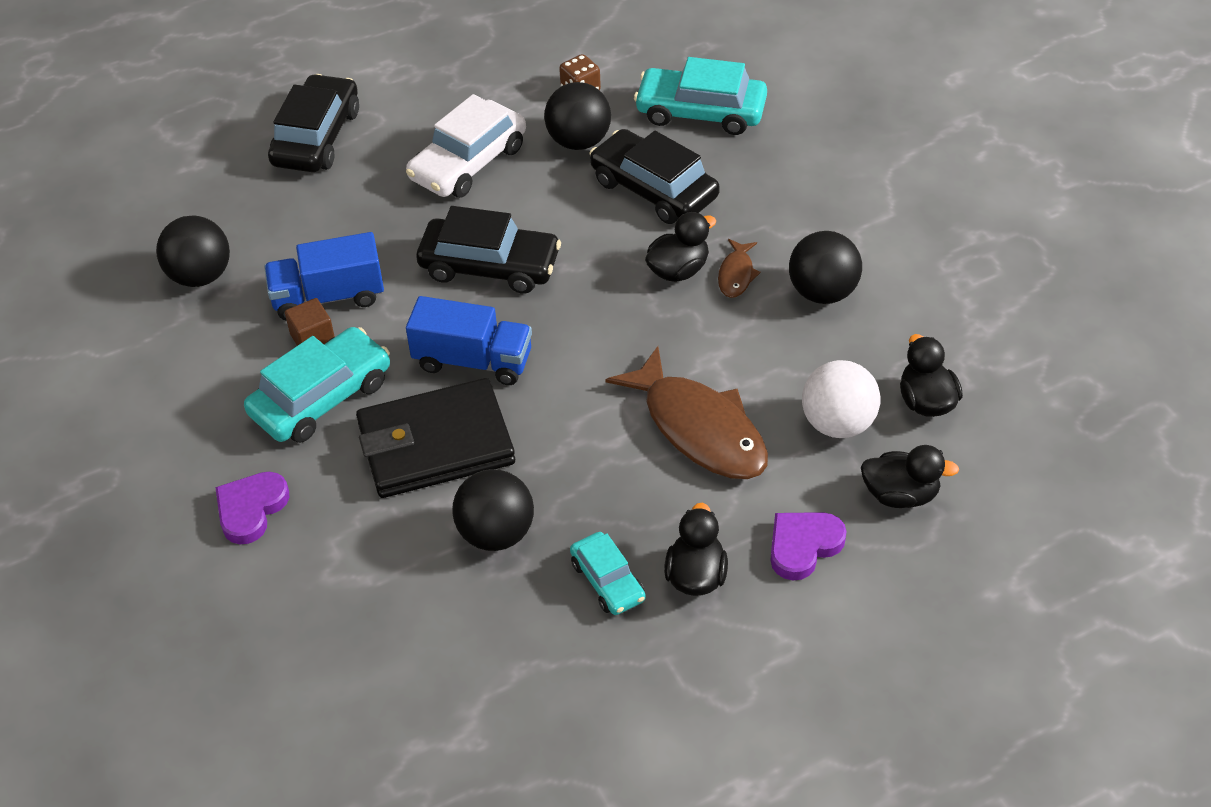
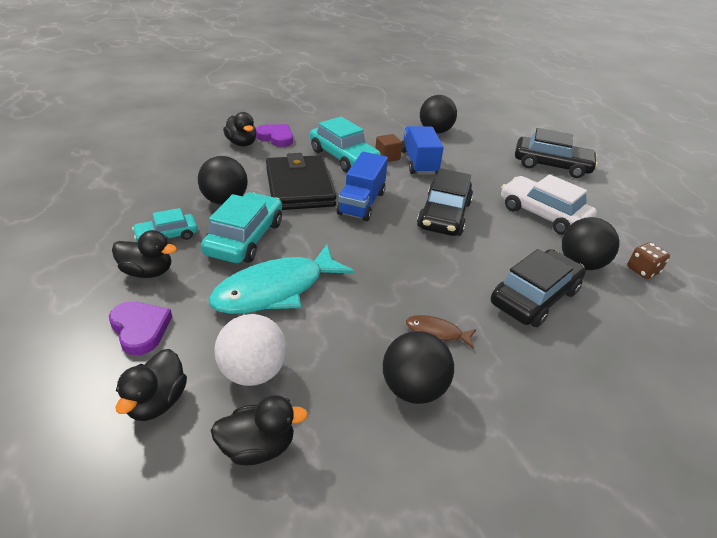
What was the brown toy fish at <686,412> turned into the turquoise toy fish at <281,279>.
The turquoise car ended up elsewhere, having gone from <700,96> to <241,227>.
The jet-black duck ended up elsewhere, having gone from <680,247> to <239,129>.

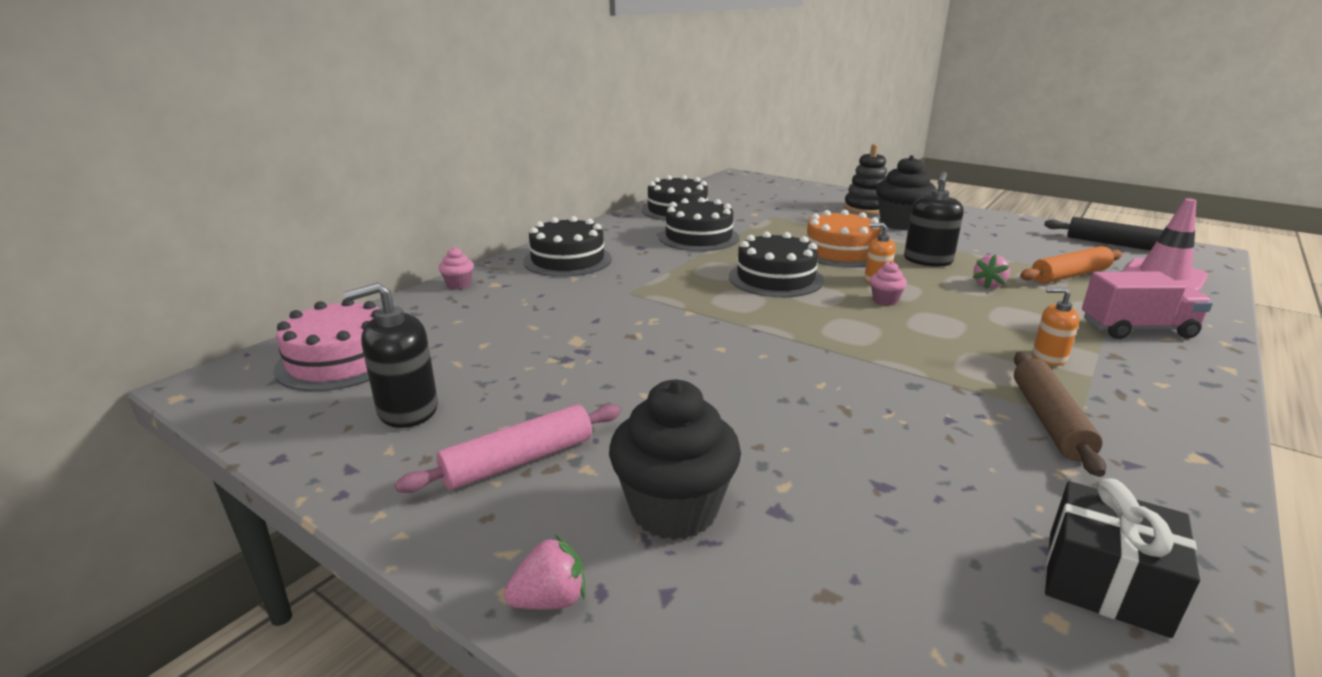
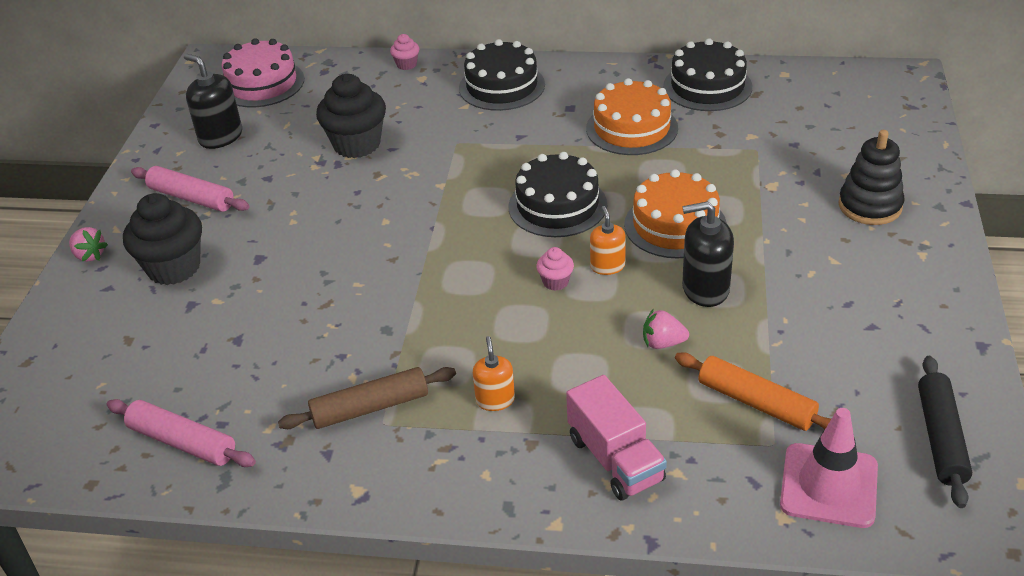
What was the jet-black cake at <699,224> turned into the orange cake at <632,116>.
The jet-black fairy cake ended up elsewhere, having gone from <906,192> to <351,116>.
Where the jet-black present stood at <1122,558>, the rose-pink dough roller came to stand at <181,433>.

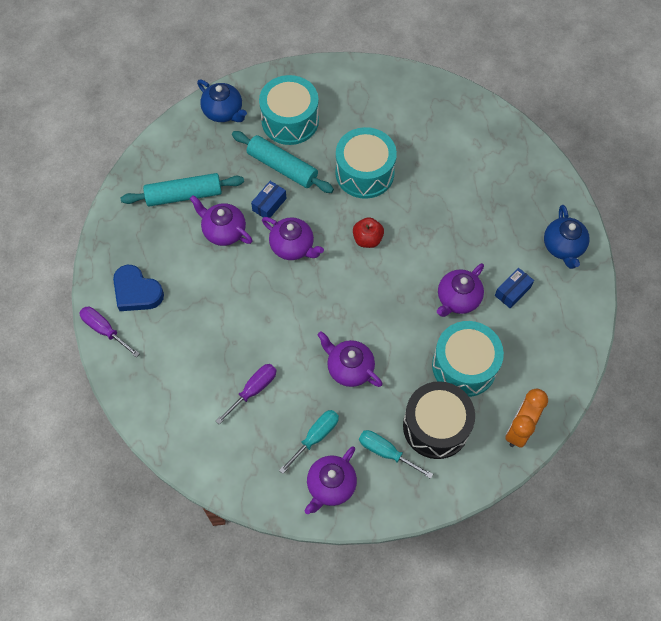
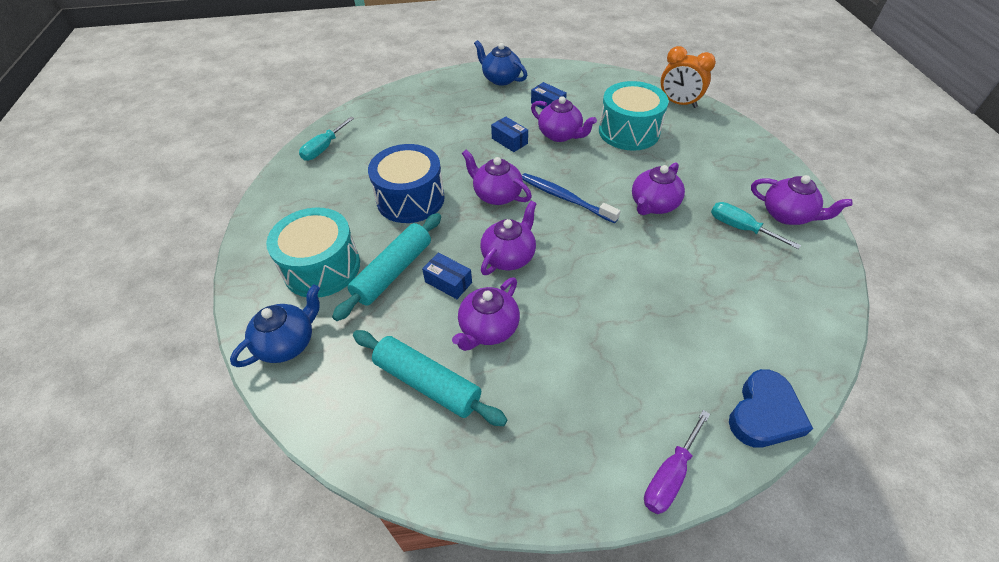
The cobalt heart ended up elsewhere, having gone from <138,288> to <771,408>.
The turquoise dough roller at <182,189> ended up facing another way, 45 degrees counterclockwise from before.
The second view lost the violet screwdriver at <246,394>.
What was the turquoise toy drum at <366,163> turned into the cobalt toy drum at <406,183>.
Where the red toy apple stood at <368,232>, the violet teapot came to stand at <497,177>.
The turquoise screwdriver ended up elsewhere, having gone from <396,454> to <326,139>.
The second view lost the jet-black toy drum at <439,420>.
The cobalt teapot at <567,237> ended up facing another way, 135 degrees counterclockwise from before.
The second view gained the cobalt package at <509,134>.
The second view gained the cobalt tooth brush at <571,198>.

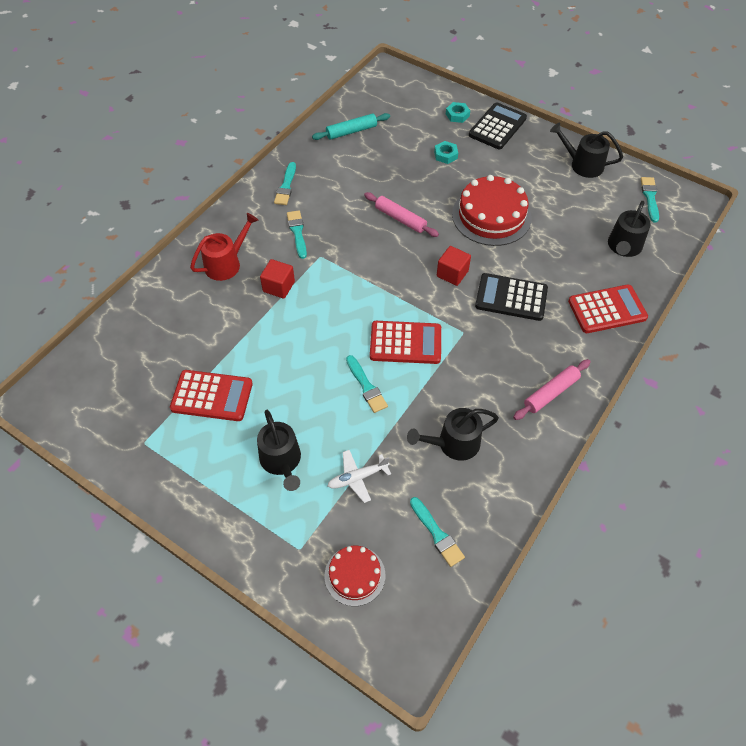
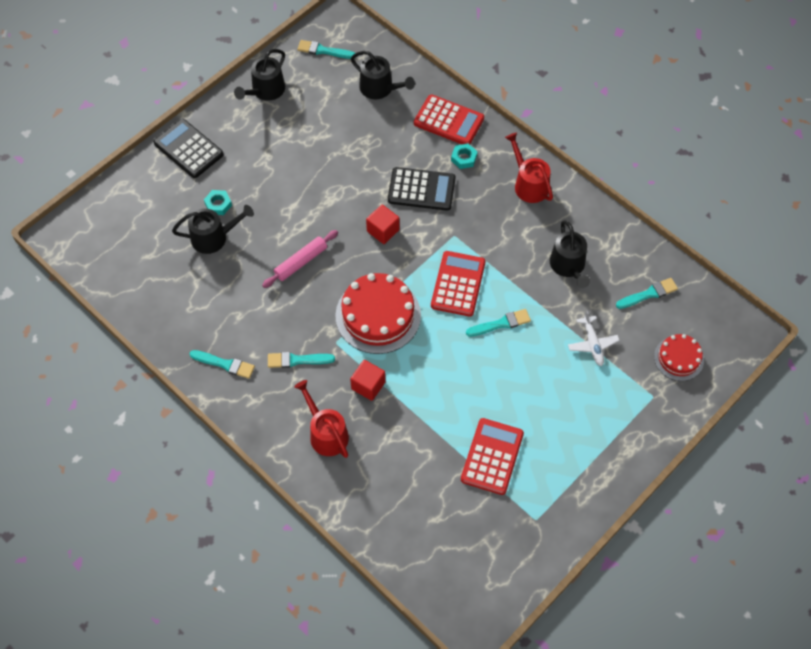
The jet-black sprinkling can ended up elsewhere, having gone from <279,450> to <213,229>.
The second view lost the turquoise dough roller at <351,126>.
The turquoise nut ended up elsewhere, having gone from <458,112> to <464,156>.
The red cake ended up elsewhere, having gone from <492,210> to <378,313>.
The jet-black adding machine at <511,297> ended up facing another way, 105 degrees counterclockwise from before.
Where the rose-pink dough roller stood at <552,389>, the red sprinkling can came to stand at <529,167>.
The red adding machine at <608,308> ended up facing another way, 120 degrees clockwise from before.

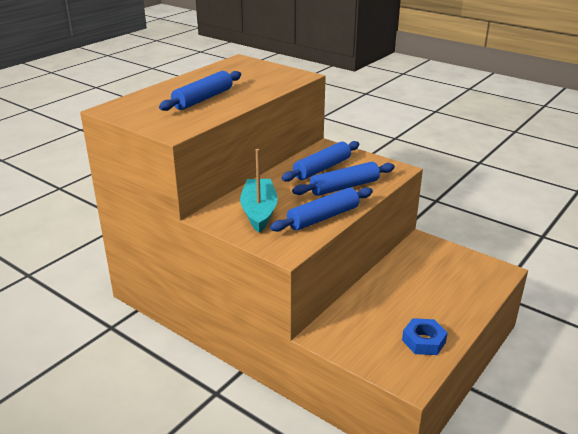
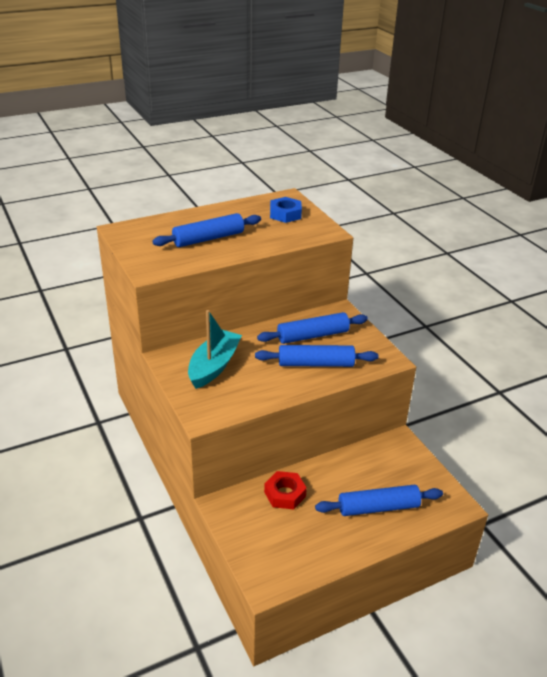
The cobalt dough roller ended up elsewhere, having gone from <321,209> to <379,500>.
The cobalt nut ended up elsewhere, having gone from <425,336> to <286,210>.
The second view gained the red nut at <285,490>.

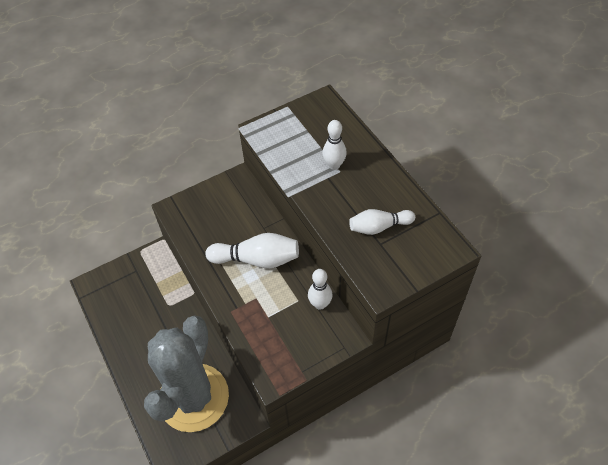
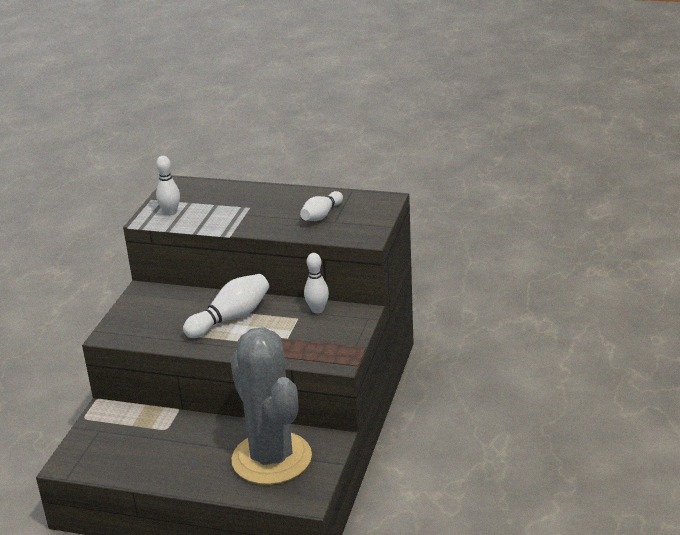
The white tenpin ended up elsewhere, having gone from <335,145> to <168,186>.

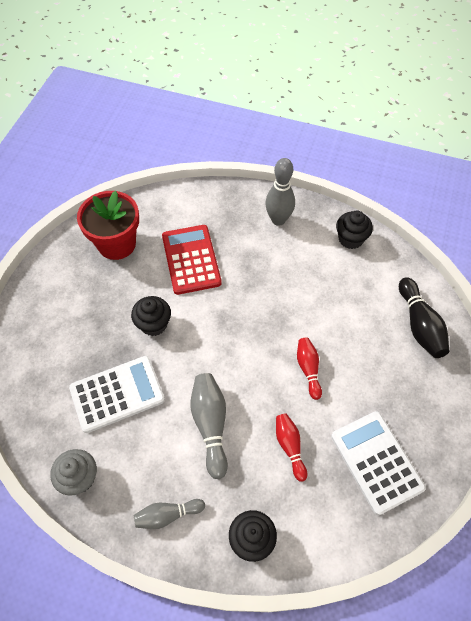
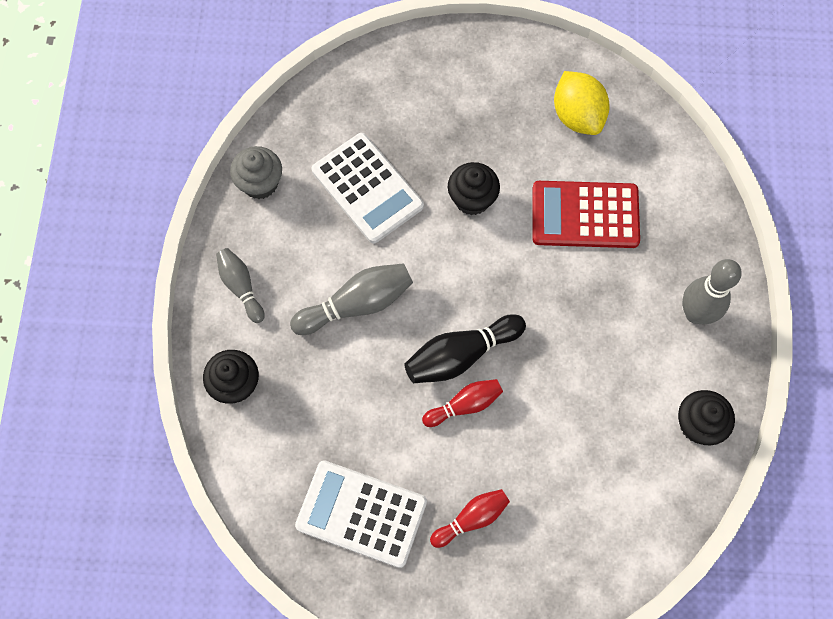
Where the red plant pot stood at <108,225>, the golden lemon came to stand at <582,103>.
The red adding machine at <192,260> ended up facing another way, 150 degrees counterclockwise from before.
The red tenpin ended up elsewhere, having gone from <291,447> to <470,518>.
The white adding machine at <378,463> ended up facing another way, 120 degrees counterclockwise from before.
The jet-black tenpin ended up elsewhere, having gone from <424,317> to <465,348>.

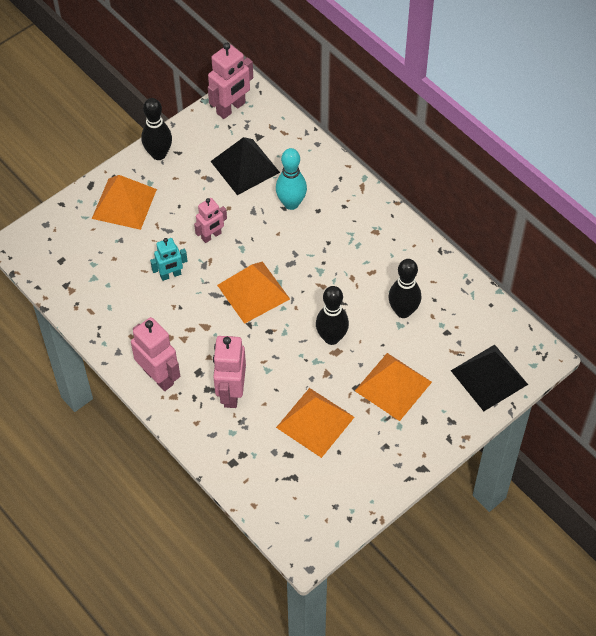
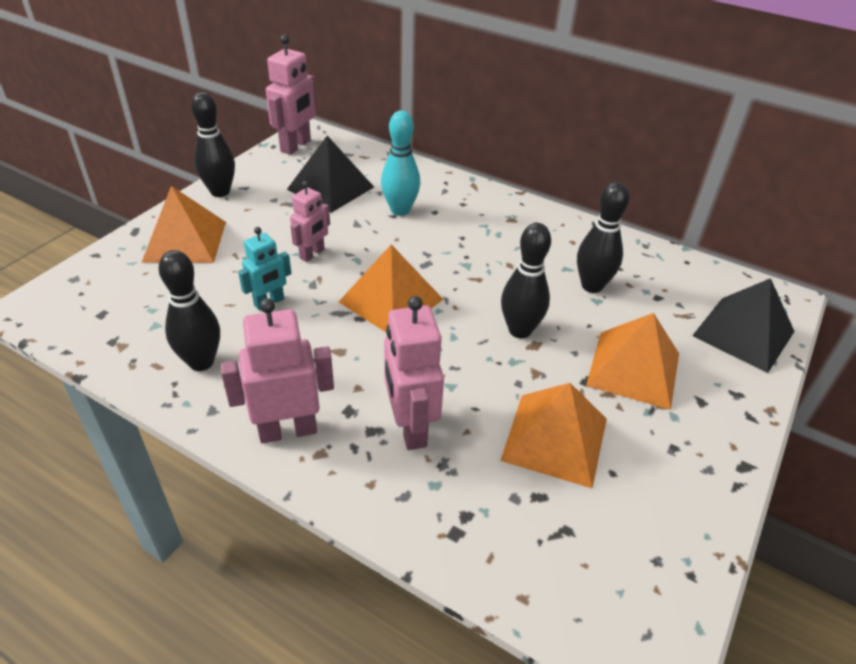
The rose-pink robot figure at <155,354> ended up facing another way, 45 degrees counterclockwise from before.
The second view gained the jet-black tenpin at <189,310>.

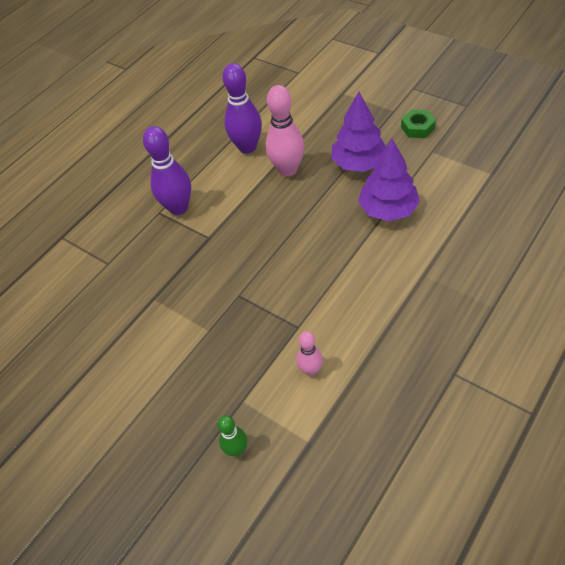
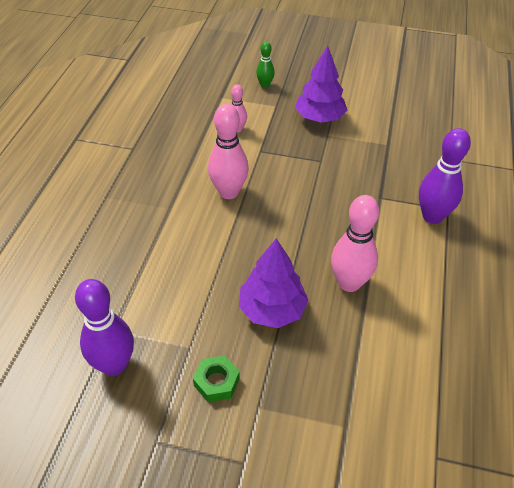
The violet tenpin ended up elsewhere, having gone from <242,108> to <104,327>.
The violet tree ended up elsewhere, having gone from <389,180> to <321,84>.
The second view gained the rose-pink tenpin at <228,151>.

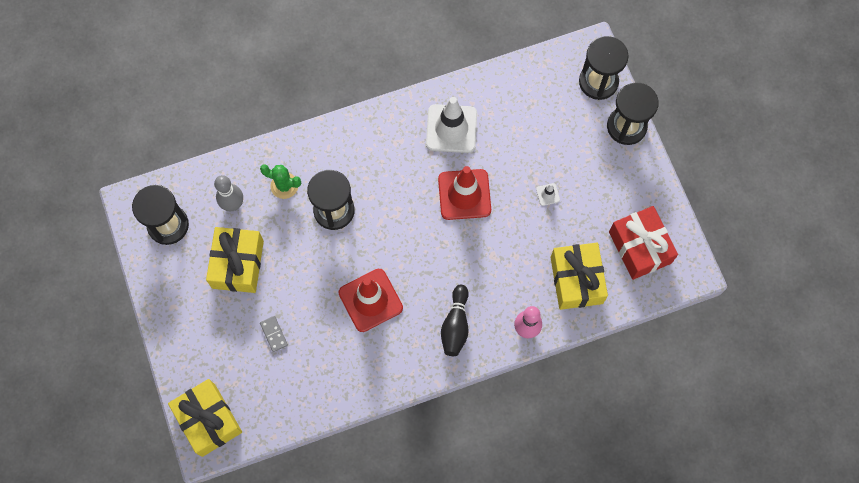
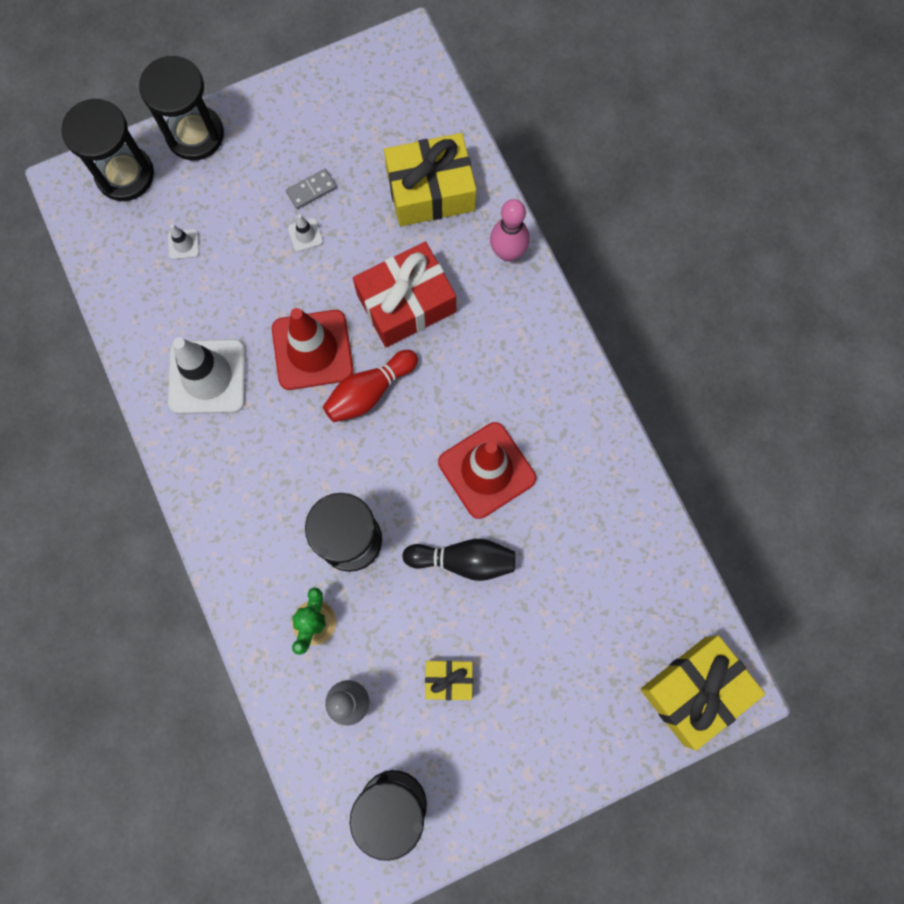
The size of the golden present at <235,260> changed by a factor of 0.53.
The ash-grey domino ended up elsewhere, having gone from <274,334> to <311,189>.
The jet-black tenpin ended up elsewhere, having gone from <455,320> to <458,560>.
The red present ended up elsewhere, having gone from <643,243> to <404,294>.
The second view gained the white traffic cone at <183,241>.
The second view gained the red tenpin at <370,386>.

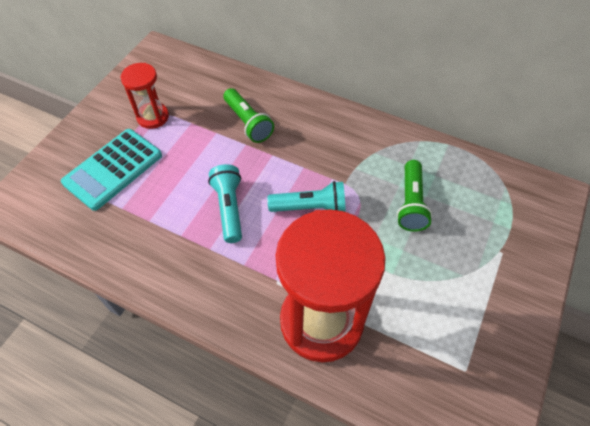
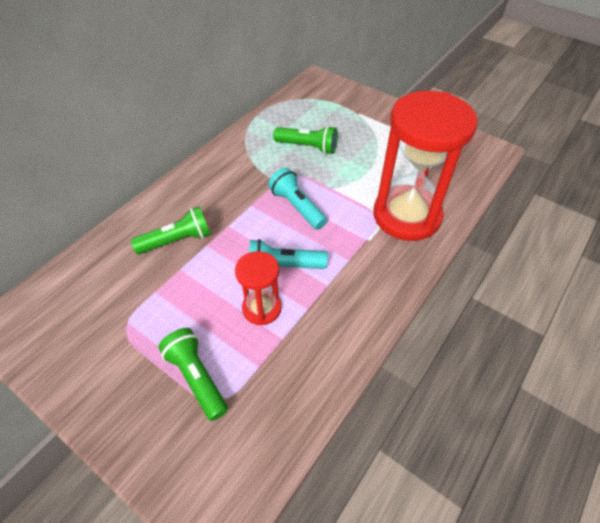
Where the turquoise adding machine stood at <111,170>, the leaf-green flashlight came to stand at <193,374>.
The red hourglass ended up elsewhere, having gone from <145,96> to <258,288>.
The turquoise flashlight at <306,196> ended up facing another way, 45 degrees counterclockwise from before.

